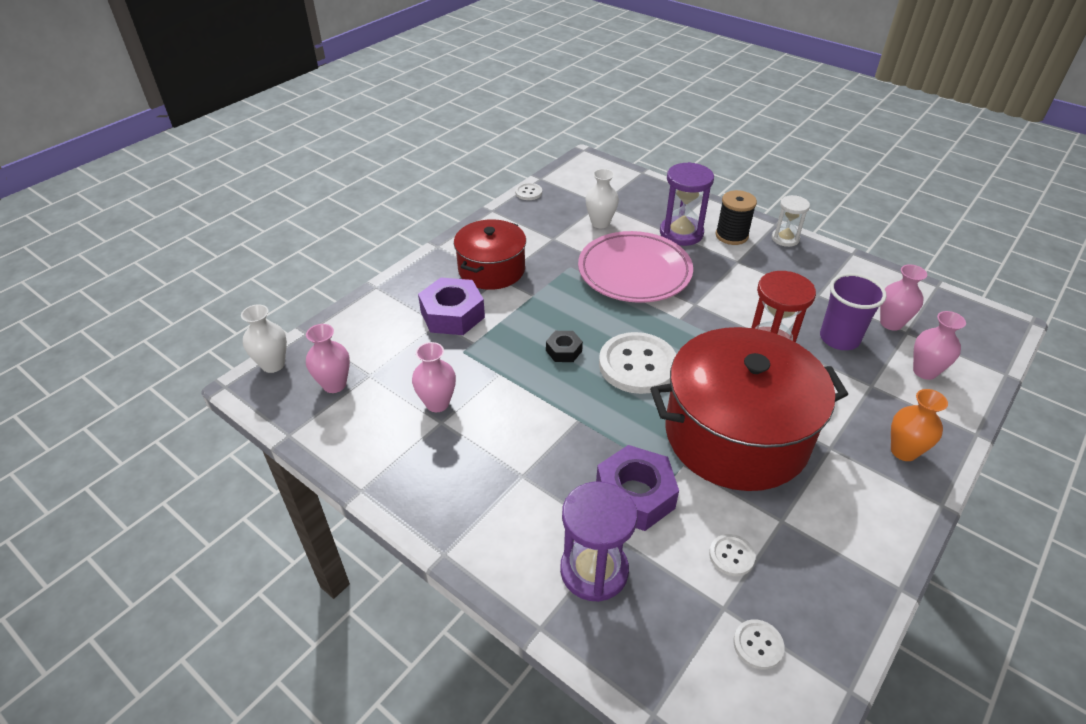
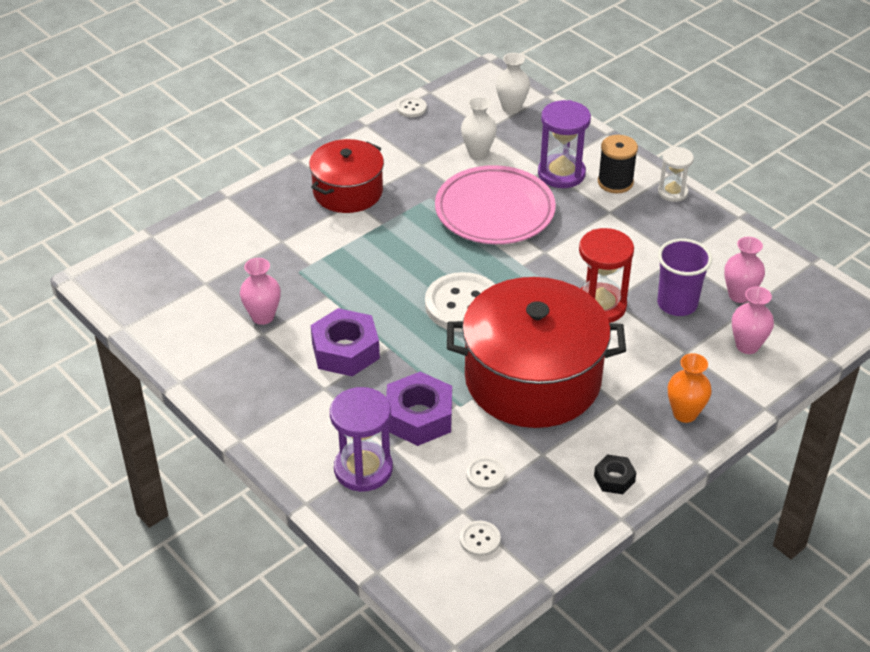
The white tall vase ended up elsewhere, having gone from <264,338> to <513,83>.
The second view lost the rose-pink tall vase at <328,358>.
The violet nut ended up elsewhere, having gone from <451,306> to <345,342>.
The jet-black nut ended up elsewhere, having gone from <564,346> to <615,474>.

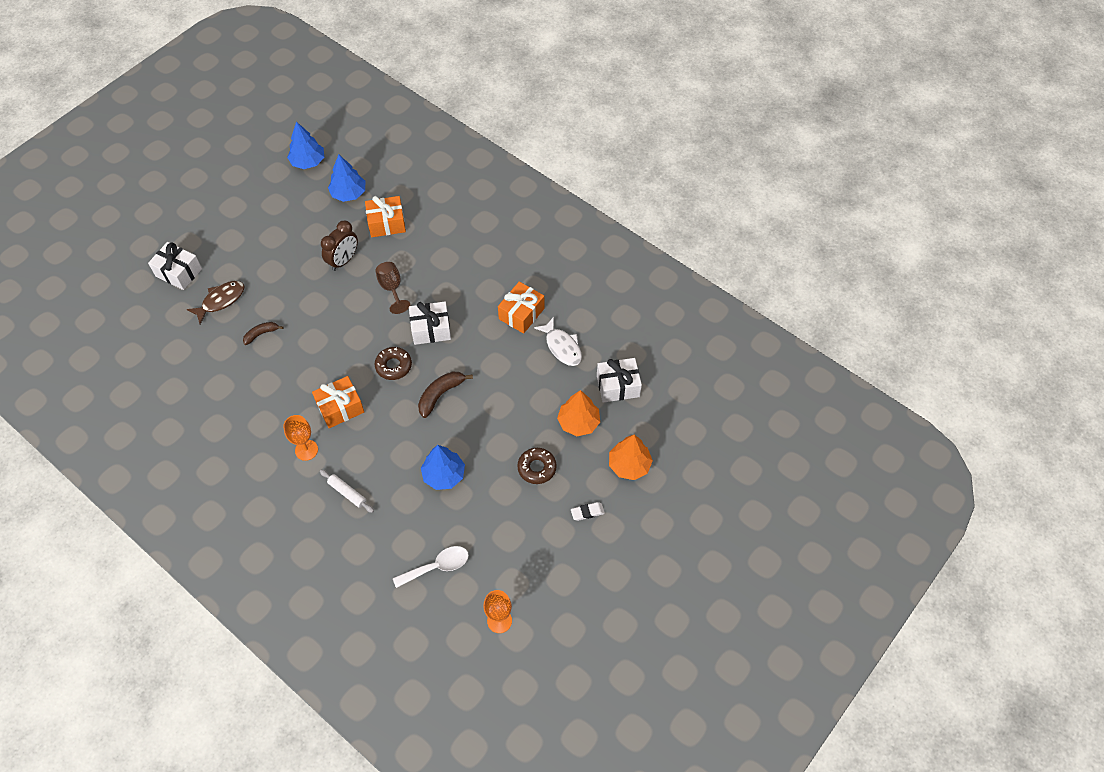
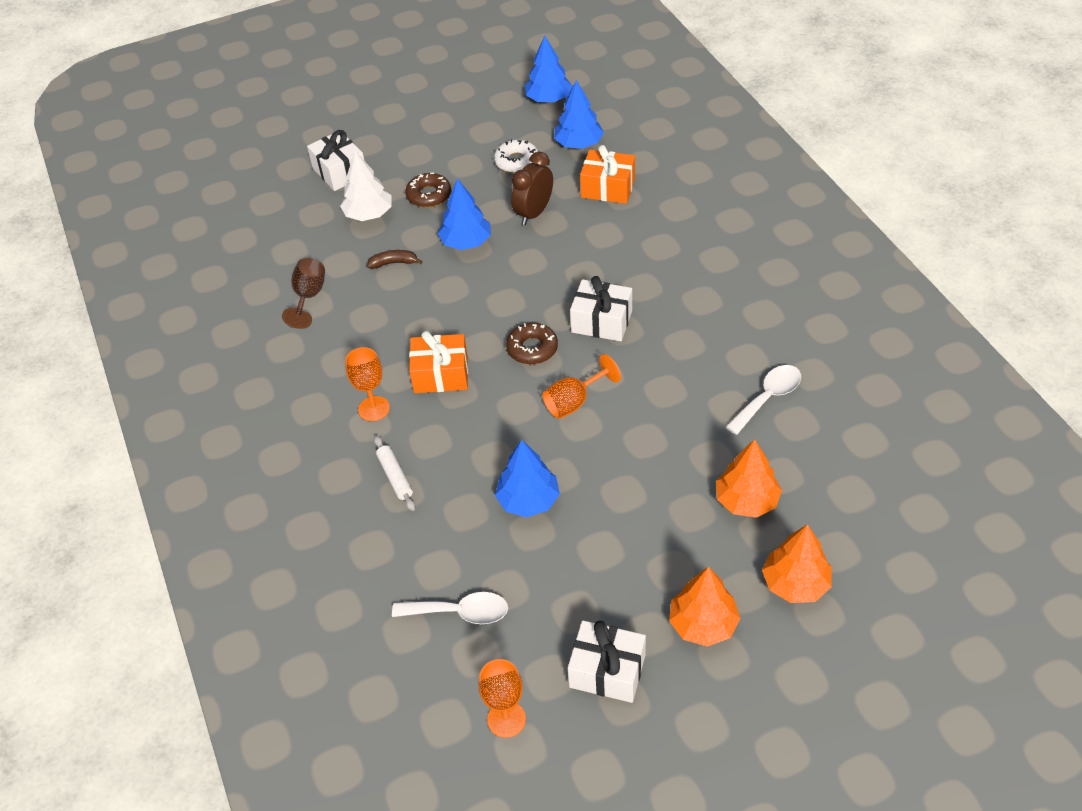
Where the brown toy fish stood at <216,302>, the white tree came to stand at <366,186>.
The brown alarm clock at <339,245> ended up facing another way, 150 degrees clockwise from before.
The brown chalice ended up elsewhere, having gone from <392,288> to <303,293>.
Where the brown banana stood at <445,394>, the orange chalice came to stand at <581,386>.
The second view lost the orange present at <521,308>.
The brown doughnut ended up elsewhere, having gone from <537,466> to <428,190>.
Where the white toy fish stood at <558,341>, the white spoon came to stand at <763,400>.
Where the white eraser stood at <588,511>, the orange tree came to stand at <705,606>.
The white present ended up elsewhere, having gone from <619,380> to <607,662>.
The second view gained the cobalt tree at <464,214>.
The second view gained the white doughnut at <516,156>.

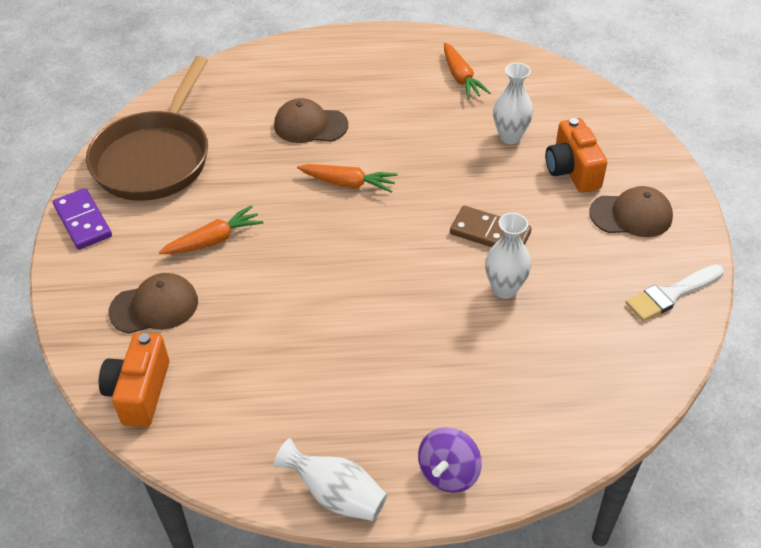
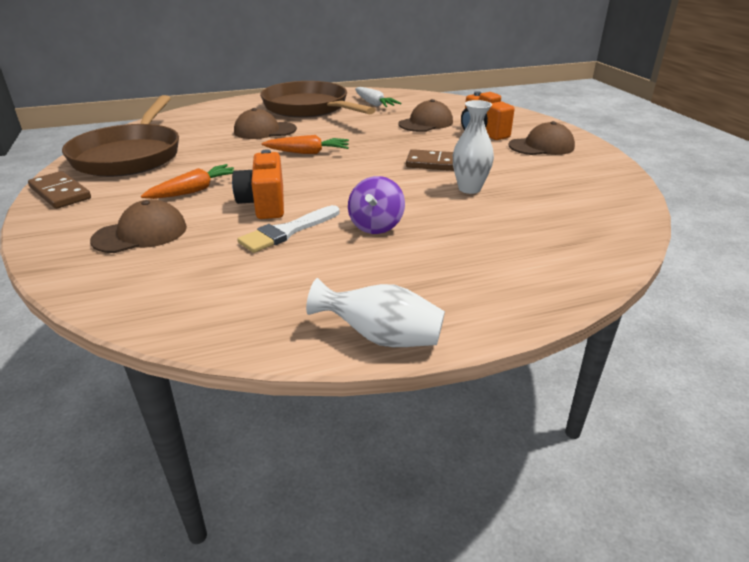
What was the violet domino at <82,219> turned into the brown domino at <59,190>.
The orange compact camera ended up elsewhere, having gone from <134,379> to <258,184>.
The violet whirligig ended up elsewhere, having gone from <450,460> to <376,205>.
What was the orange root vegetable at <467,71> turned into the white root vegetable at <378,97>.
Where the white tall vase stood at <513,103>, the brown cap came to stand at <425,115>.
The white paint brush ended up elsewhere, having gone from <675,293> to <288,229>.
The second view gained the brown frying pan at <318,99>.

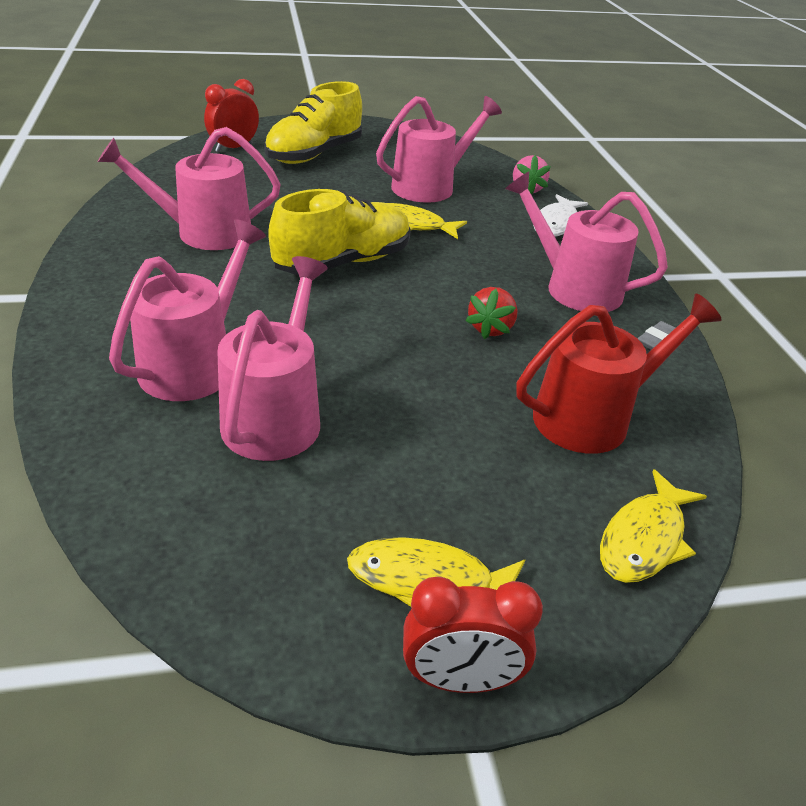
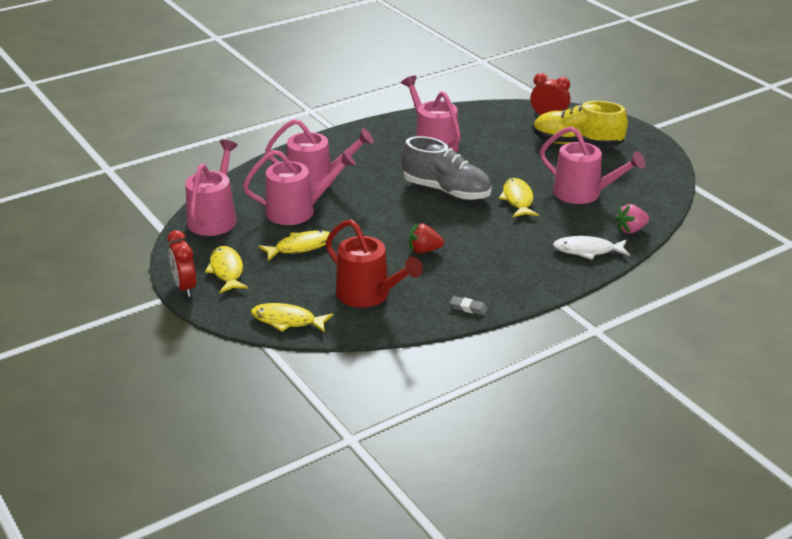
What was the golden sneaker at <339,232> turned into the ash-grey sneaker at <447,168>.
The rose-pink sprinkling can ended up elsewhere, having gone from <586,241> to <211,188>.
The second view gained the golden toy fish at <294,245>.

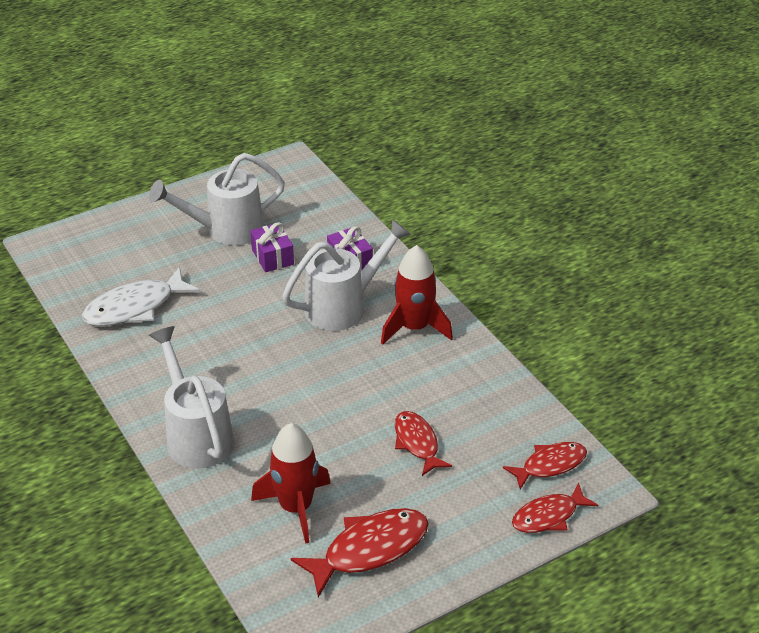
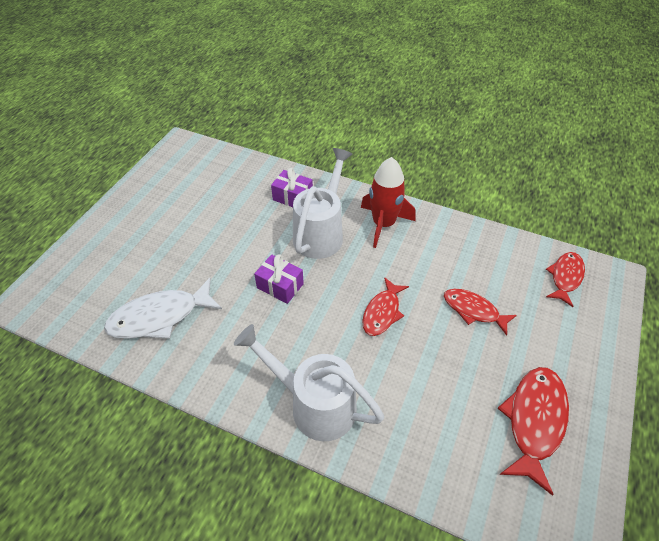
The white toy fish at <141,296> ended up facing another way, 45 degrees clockwise from before.
The second view lost the white sprinkling can at <217,199>.
The violet present ended up elsewhere, having gone from <272,247> to <279,279>.
The second view lost the red spaceship at <291,483>.
The red toy fish ended up elsewhere, having gone from <555,508> to <385,306>.

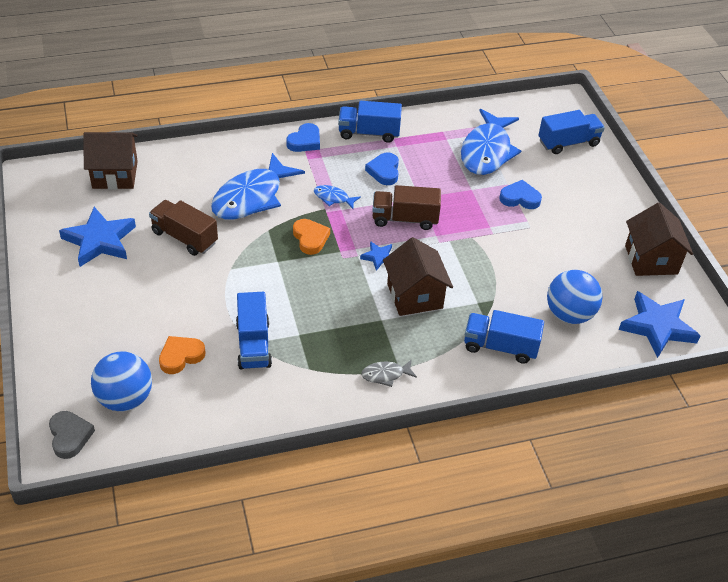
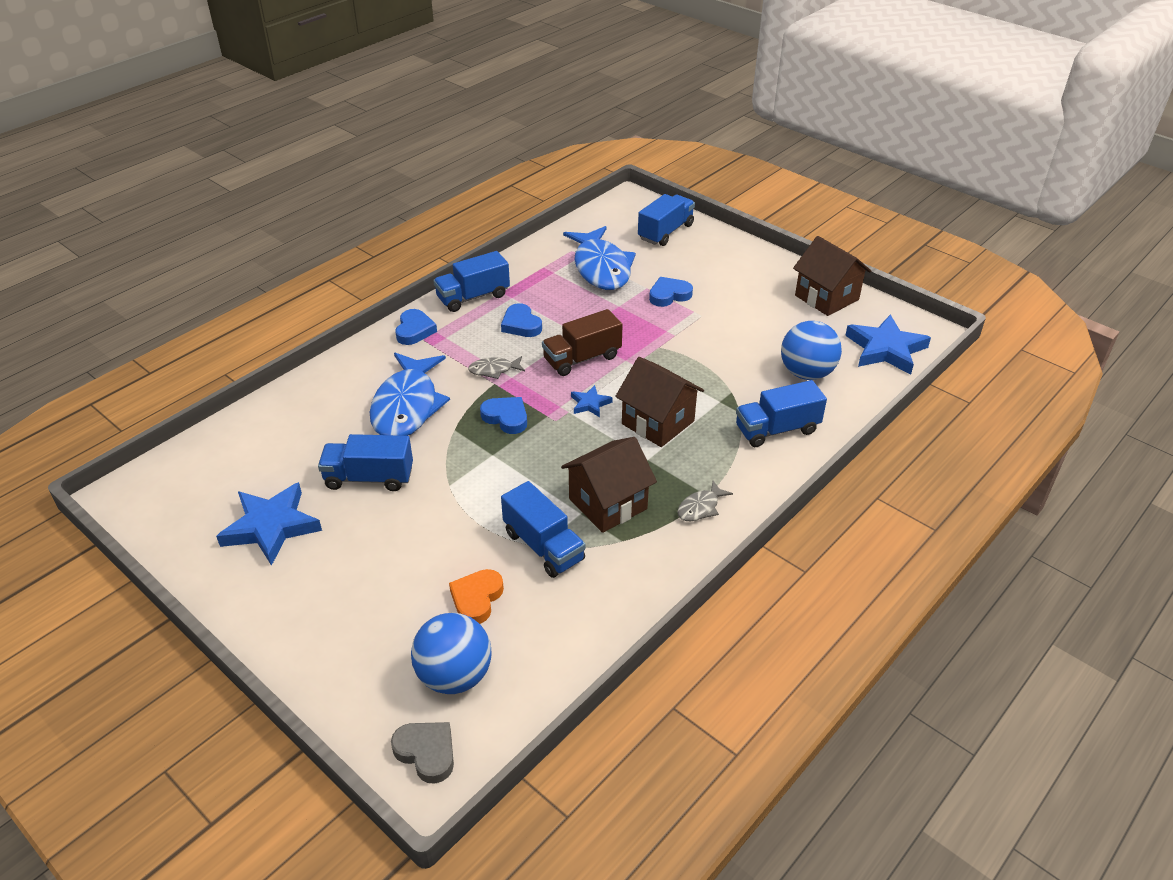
The brown cottage ended up elsewhere, having gone from <110,160> to <609,485>.
What was the brown toy truck at <183,228> turned into the cobalt toy truck at <365,462>.
What was the orange heart at <311,237> turned into the cobalt heart at <503,415>.
What was the cobalt toy fish at <337,197> turned into the ash-grey toy fish at <496,367>.

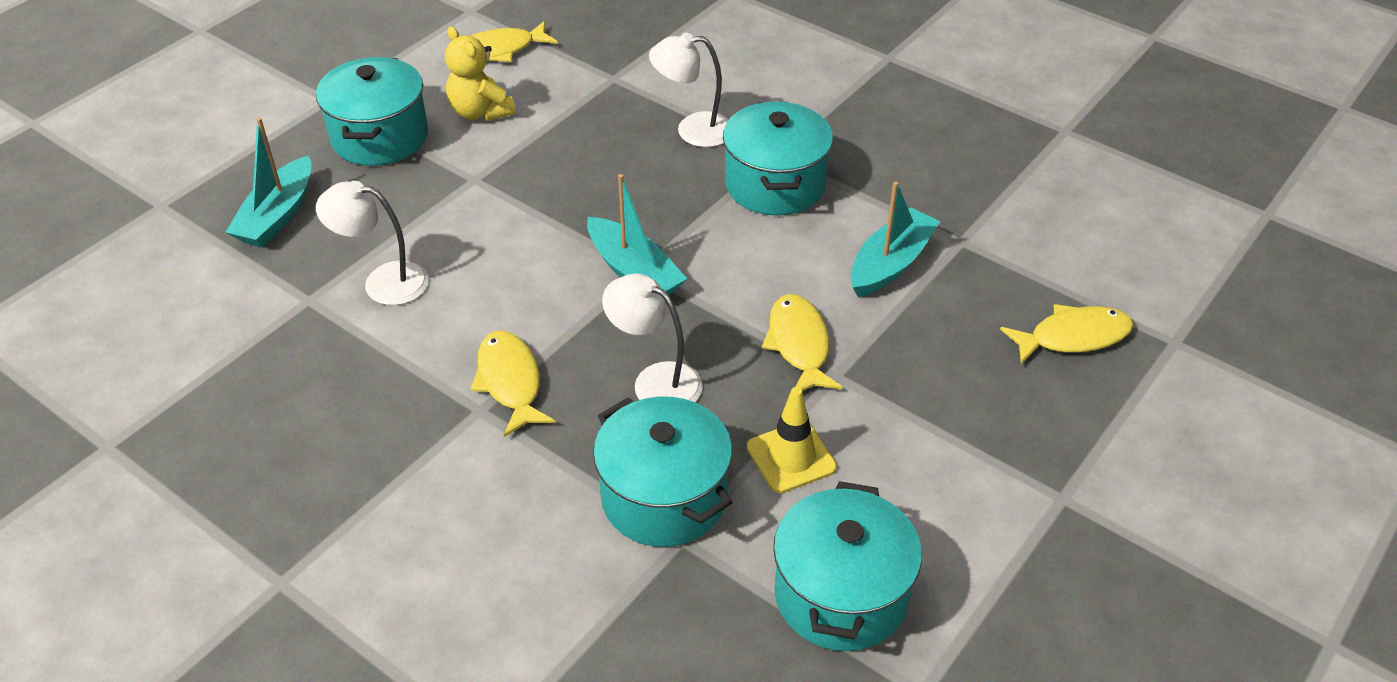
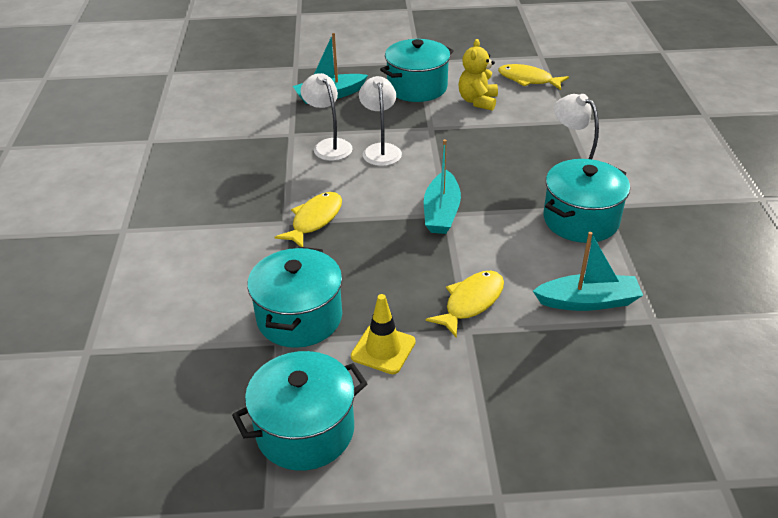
The white reading lamp ended up elsewhere, having gone from <652,338> to <380,121>.
The second view lost the golden toy fish at <1067,334>.

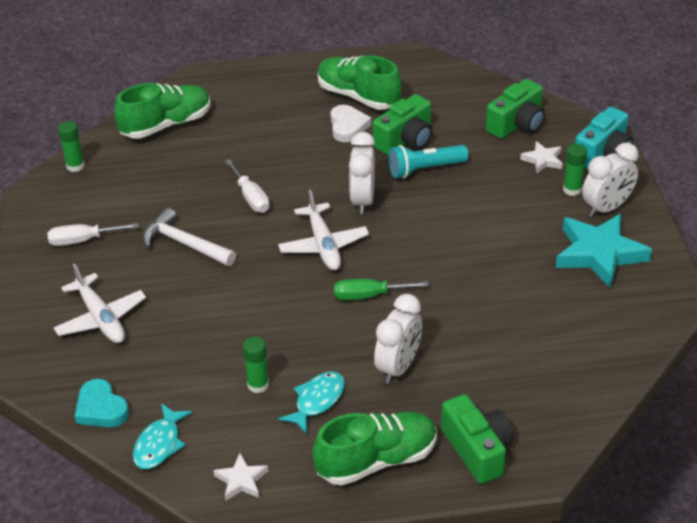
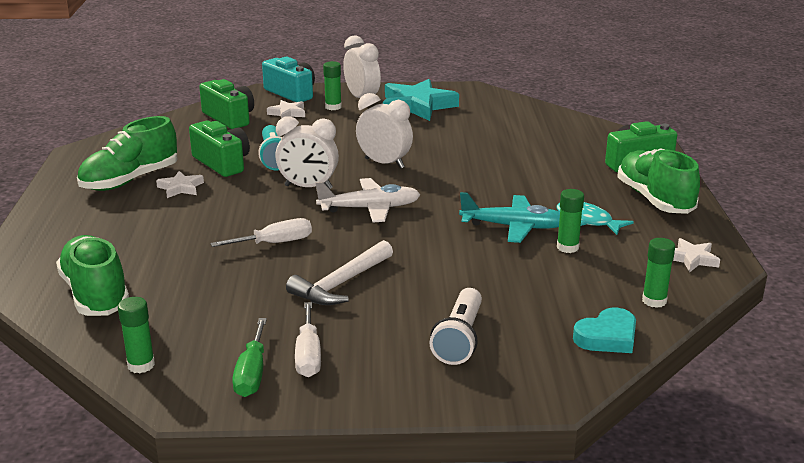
Where the white plane stood at <100,303>, the white flashlight came to stand at <455,326>.
Where the turquoise toy fish stood at <162,436>, the leaf-green glue came to stand at <658,273>.
Where the white heart stood at <350,123>, the white star shape came to stand at <180,184>.
The leaf-green screwdriver ended up elsewhere, having gone from <381,289> to <249,357>.
The white alarm clock ended up elsewhere, having gone from <398,339> to <384,131>.
The second view gained the turquoise plane at <509,217>.

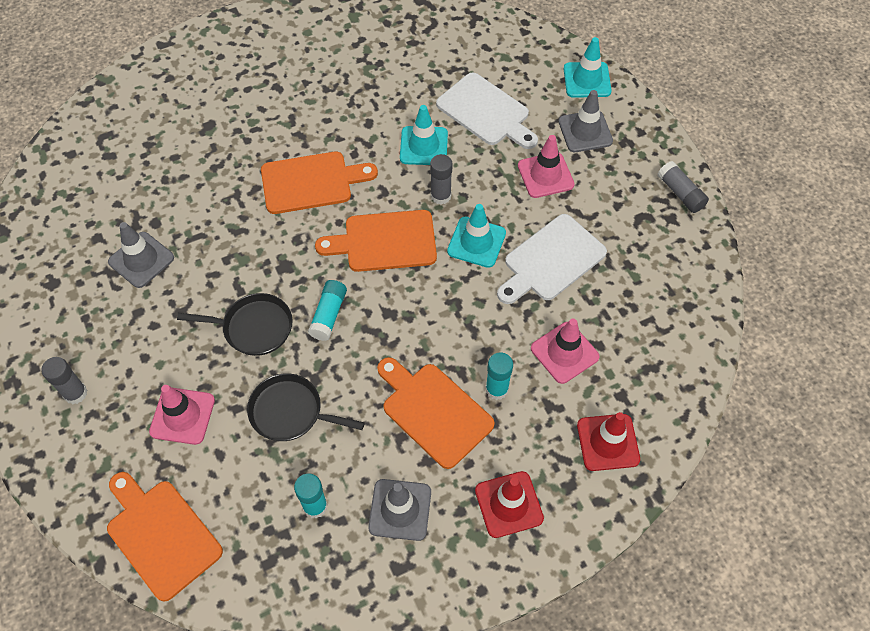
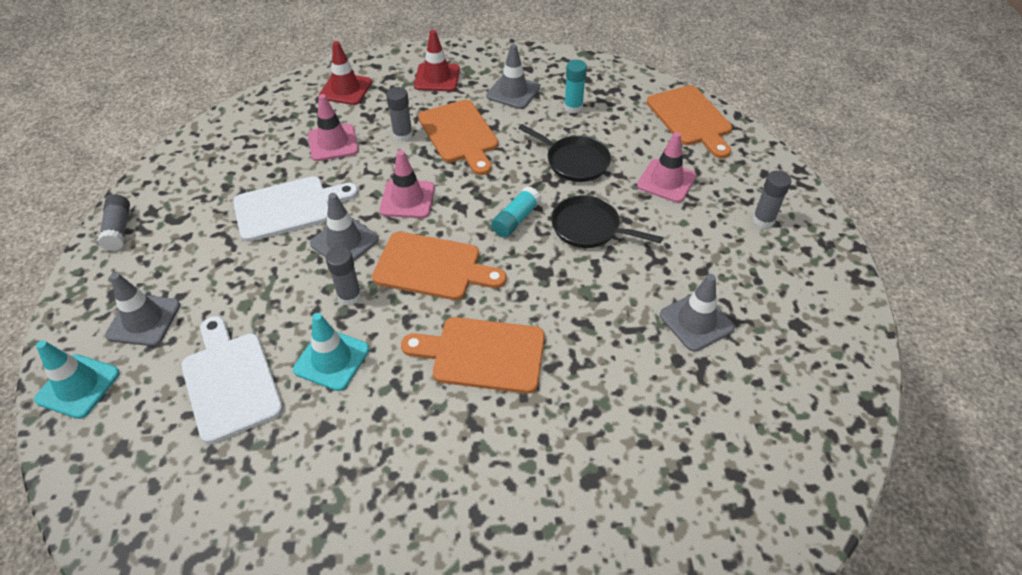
What was the turquoise traffic cone at <476,236> turned into the ash-grey traffic cone at <344,227>.
What was the turquoise glue at <499,376> turned into the ash-grey glue at <399,114>.
The rose-pink traffic cone ended up elsewhere, having gone from <546,166> to <407,184>.

